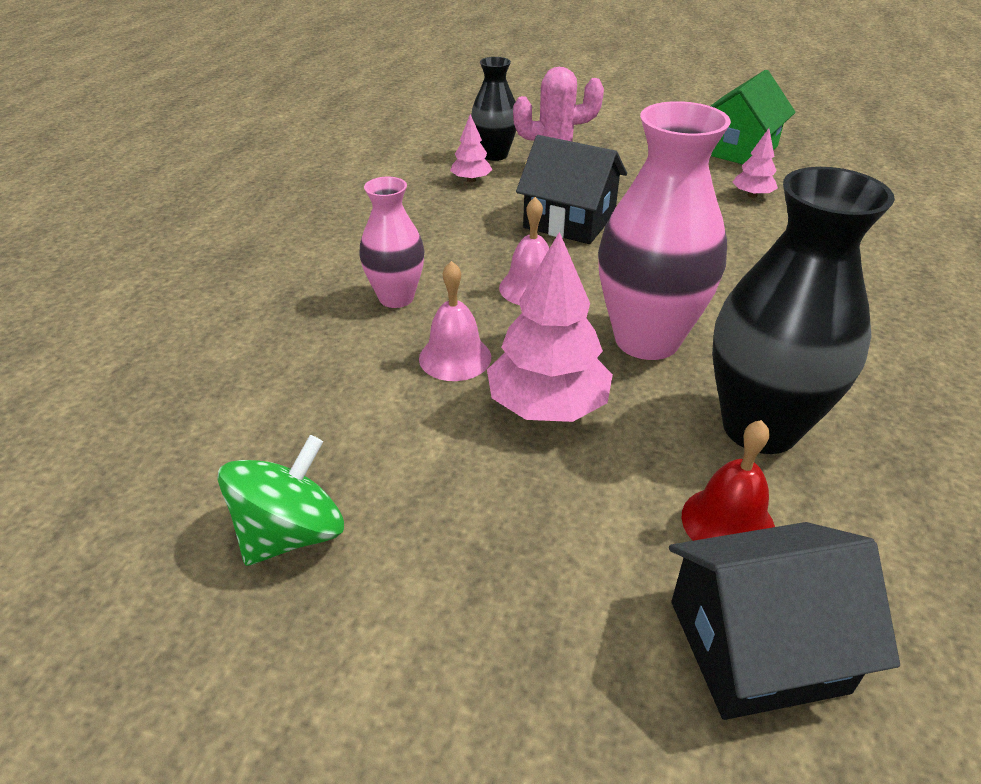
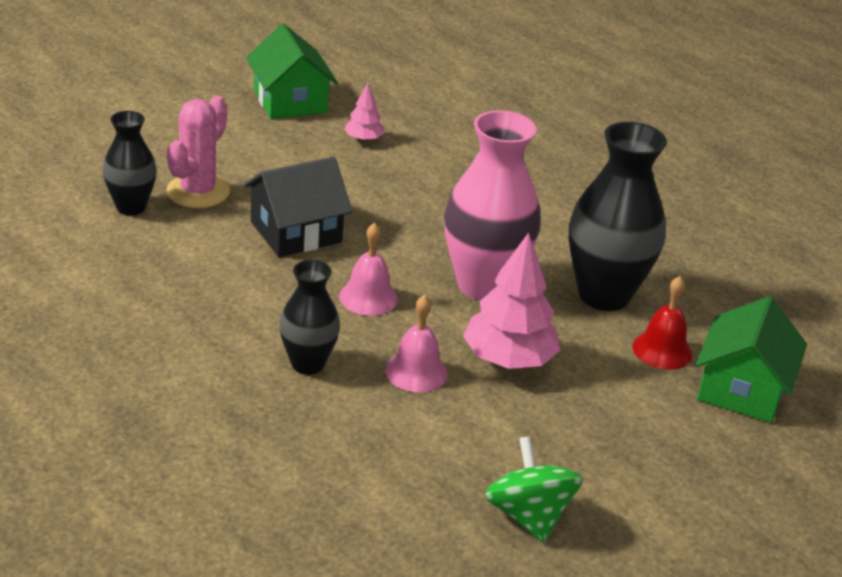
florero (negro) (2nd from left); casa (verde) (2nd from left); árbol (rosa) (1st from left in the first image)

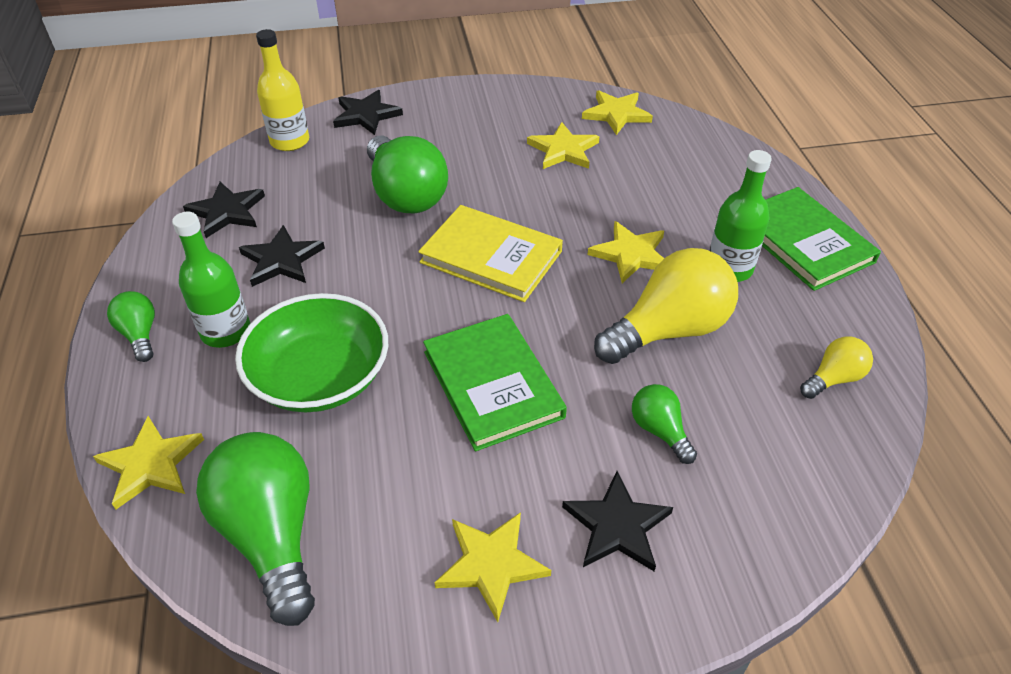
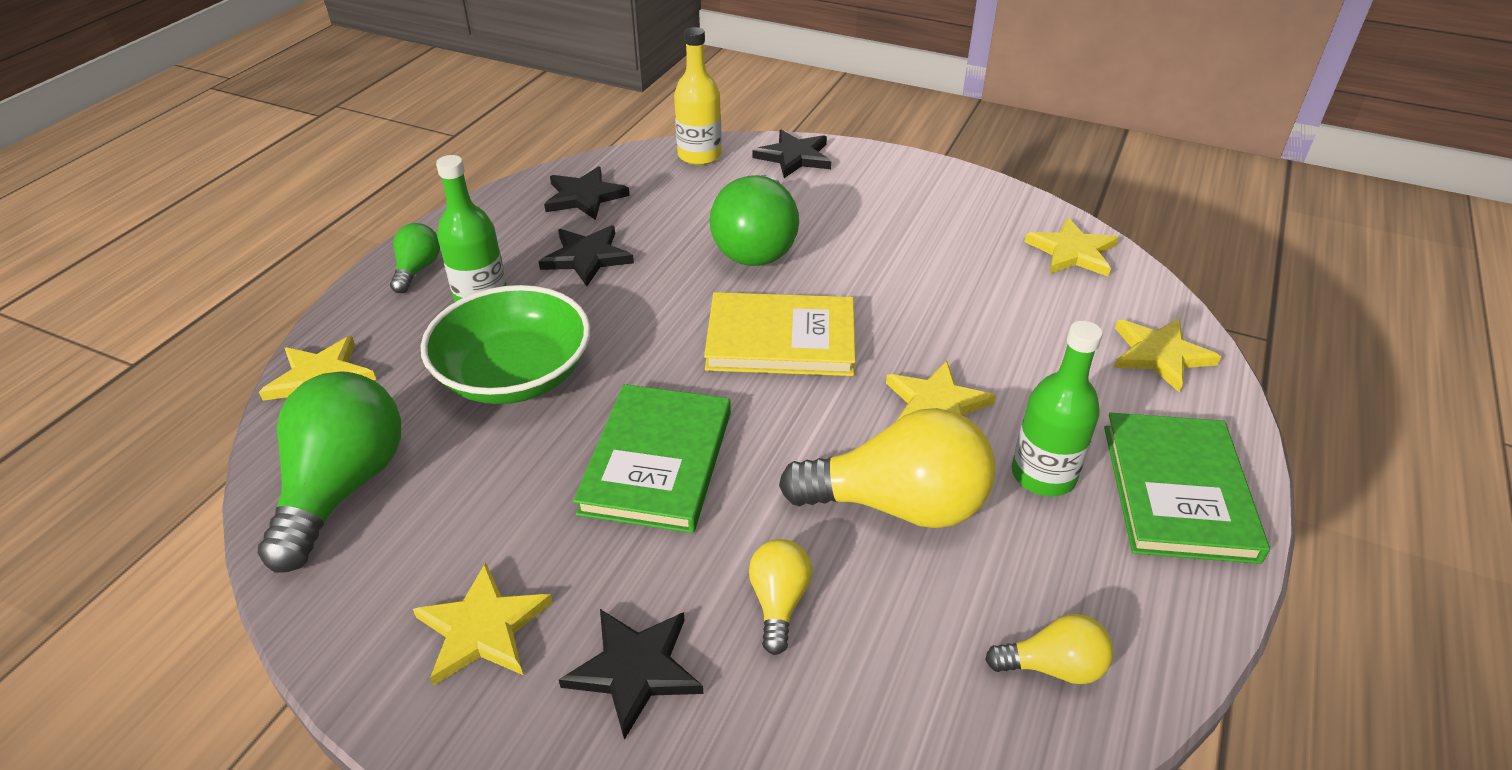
libro (amarillo); bombilla (amarillo) (1st from left); estrella (amarillo) (5th from left)

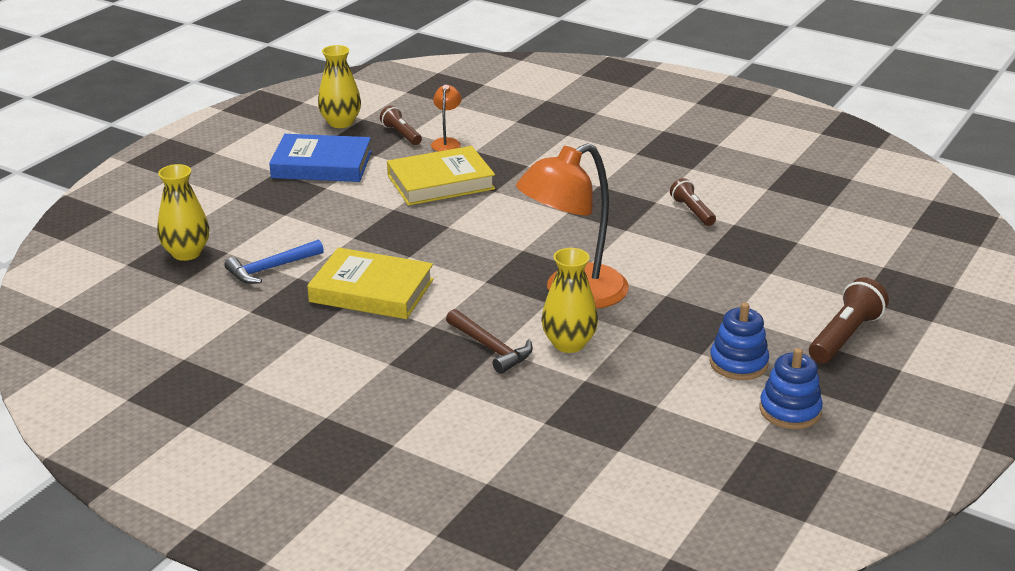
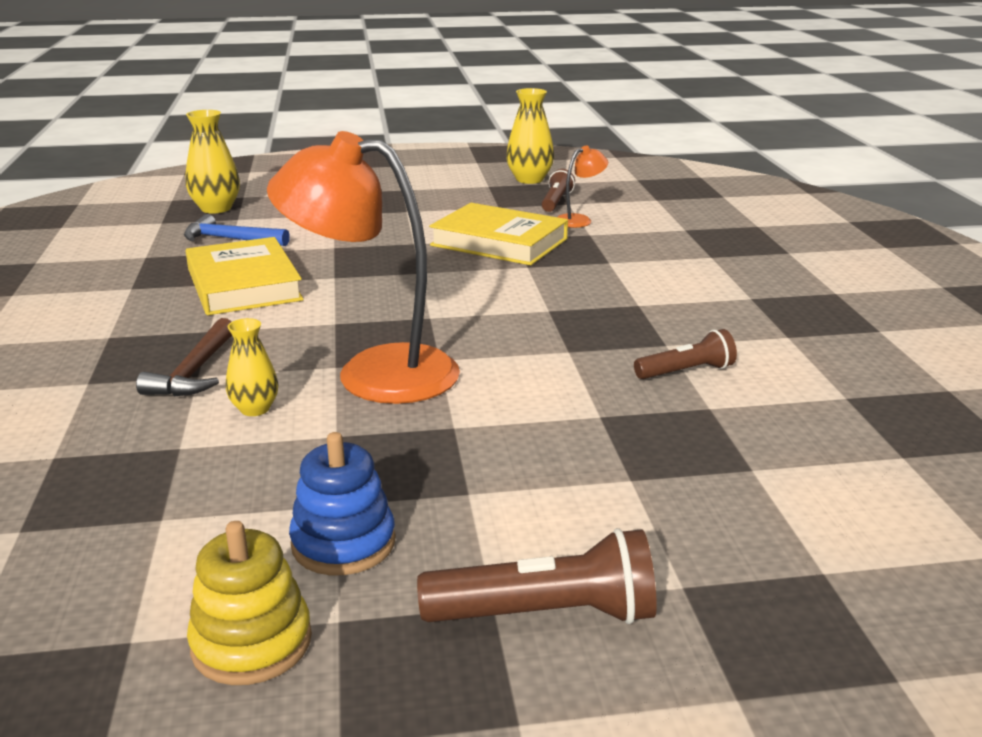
juguete apilable (amarillo); florero (amarillo) (2nd from left); lámpara de mano (marrón) (3rd from left); libro (azul)

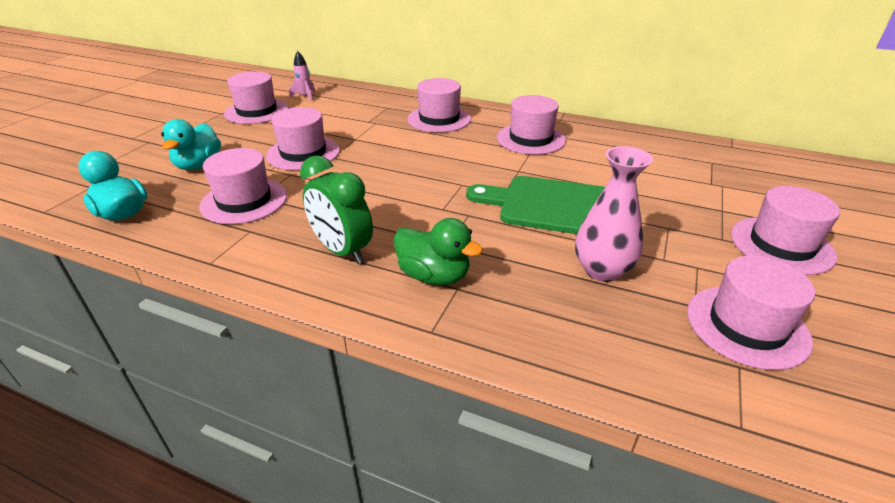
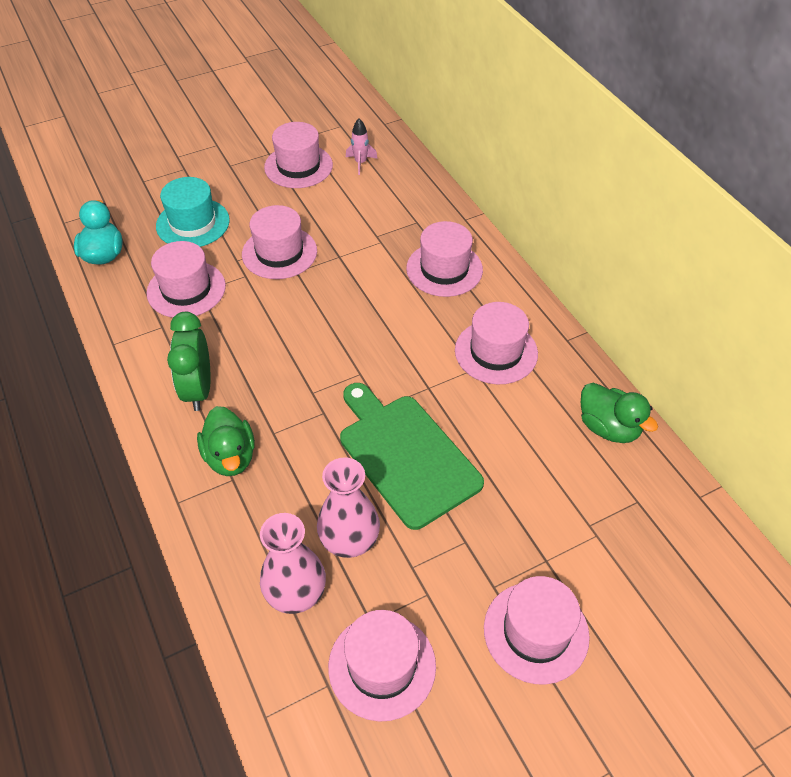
sombrero (turquesa); florero (rosa) (1st from left); pato (verde) (2nd from left)

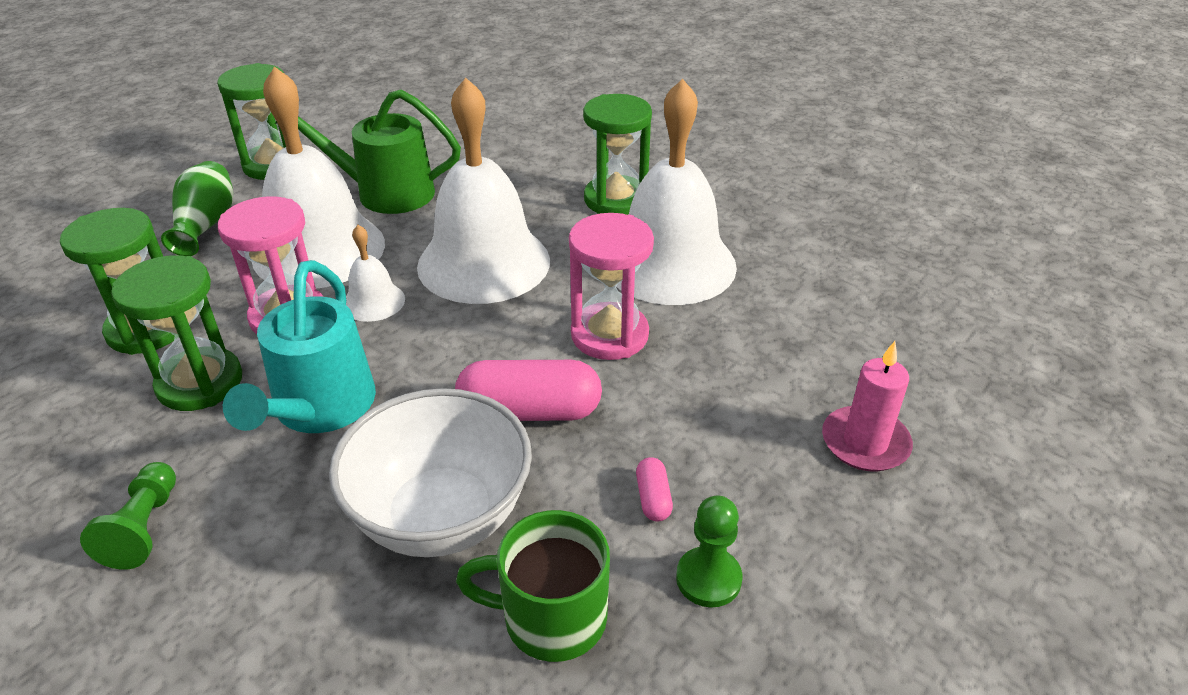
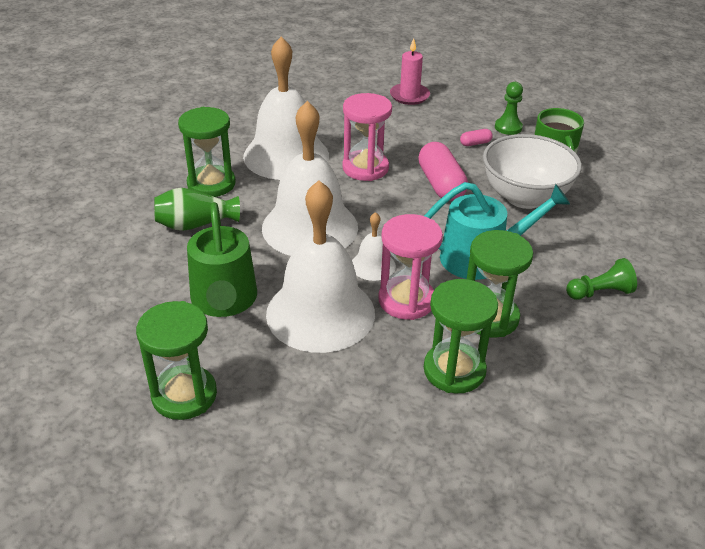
florero (verde)

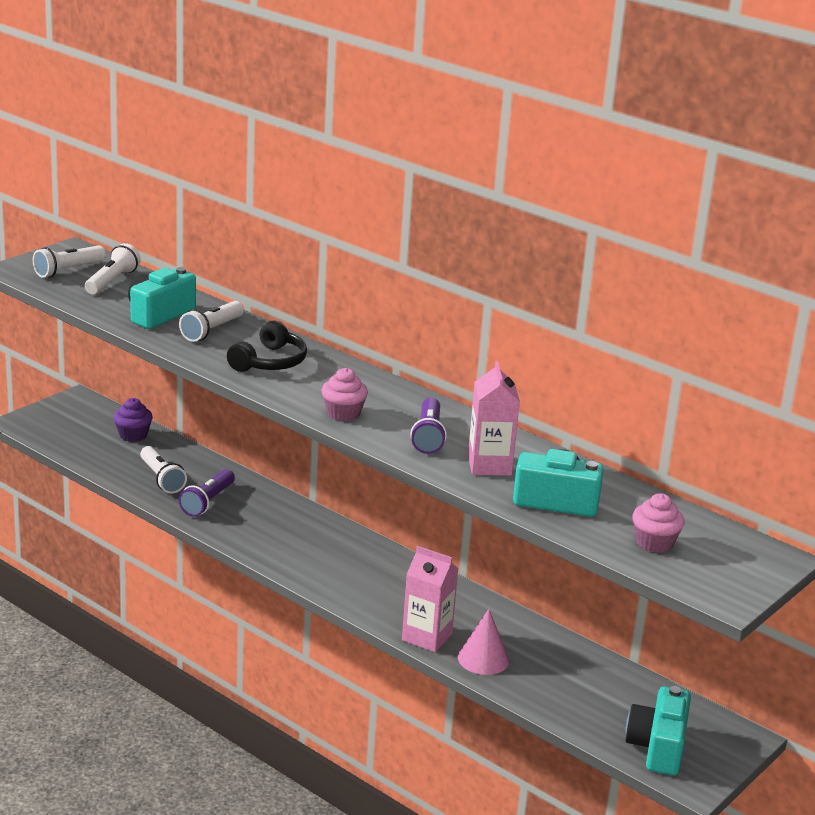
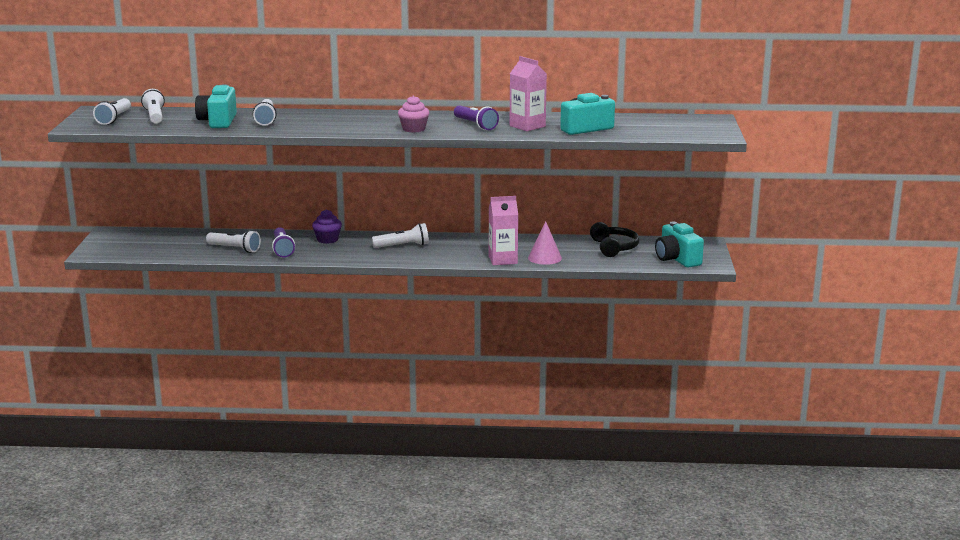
magdalena (morado); lámpara de mano (blanco) (5th from left); auriculares (negro); magdalena (rosa) (2nd from left in the first image)

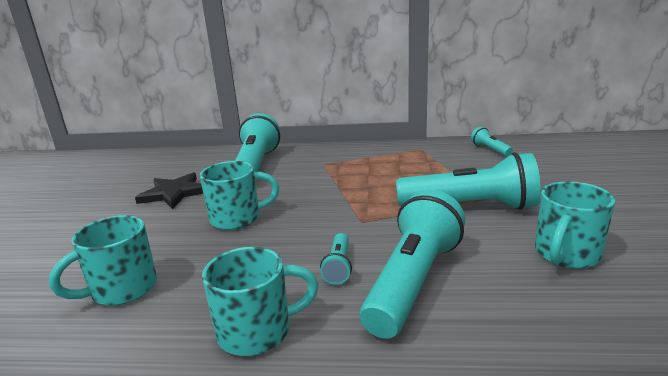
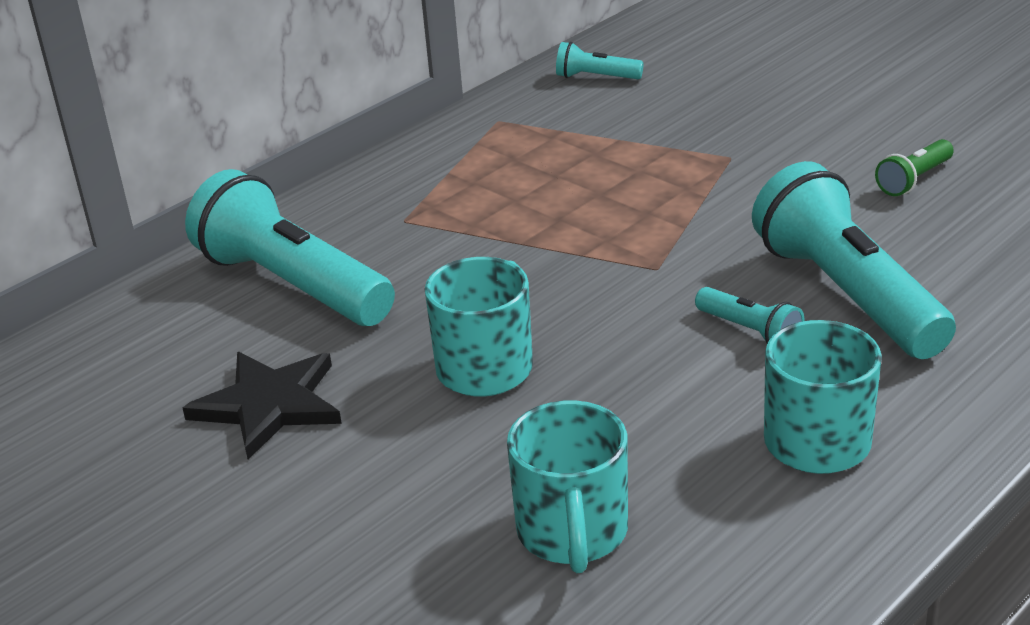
lámpara de mano (verde); lámpara de mano (turquesa) (4th from left in the first image)

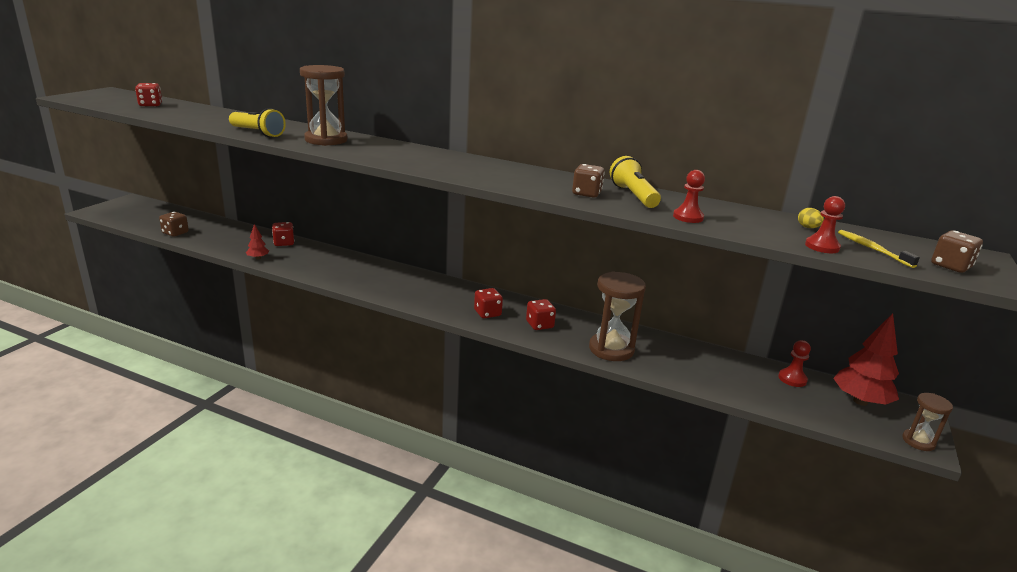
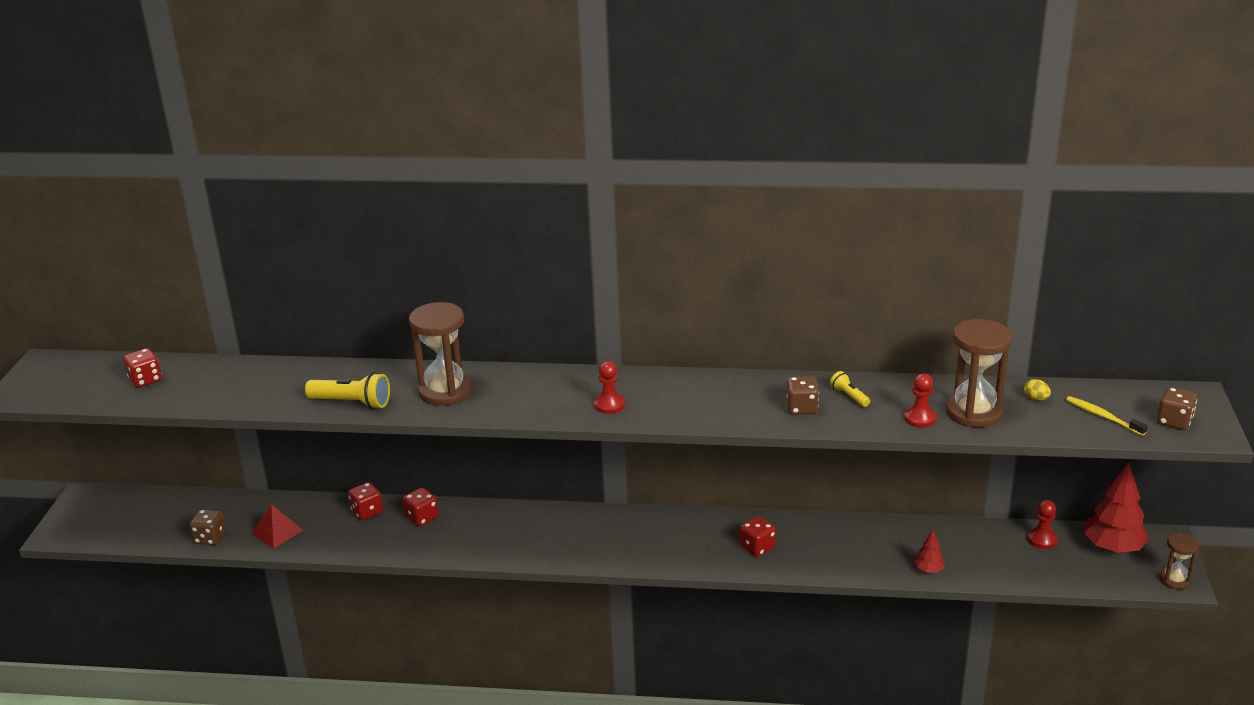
pirámide (rojo); dado (rojo) (3rd from left); peón (rojo) (1st from left); lámpara de mano (amarillo) (2nd from left); árbol (rojo) (1st from left); reloj de arena (marrón) (2nd from left)

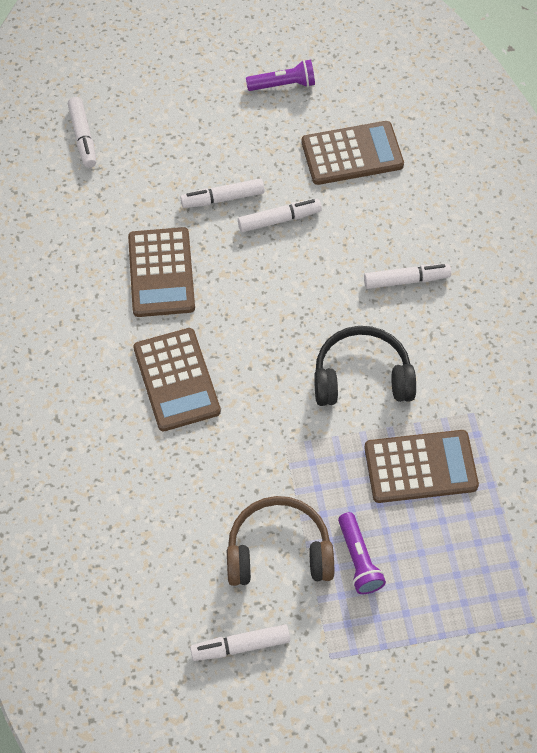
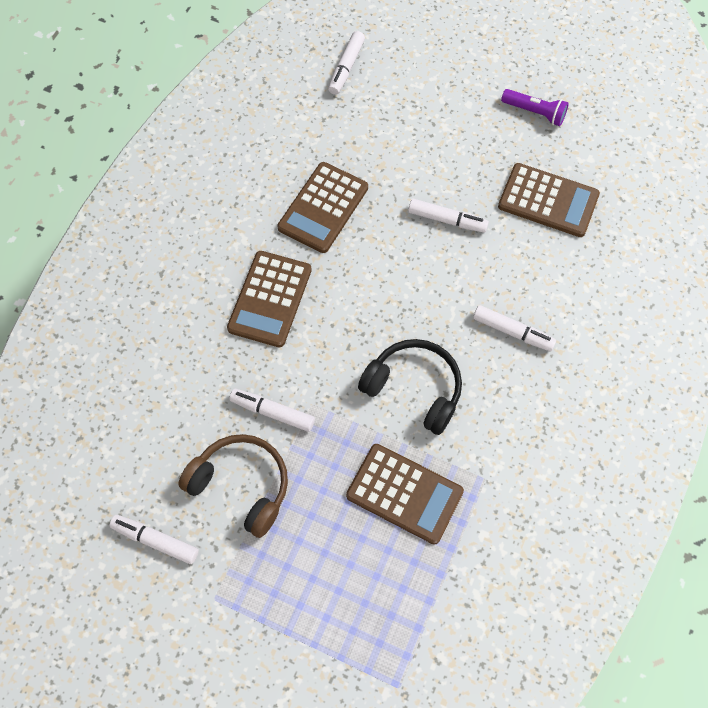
rotulador (blanco) (2nd from left); lámpara de mano (morado) (2nd from left in the first image)

